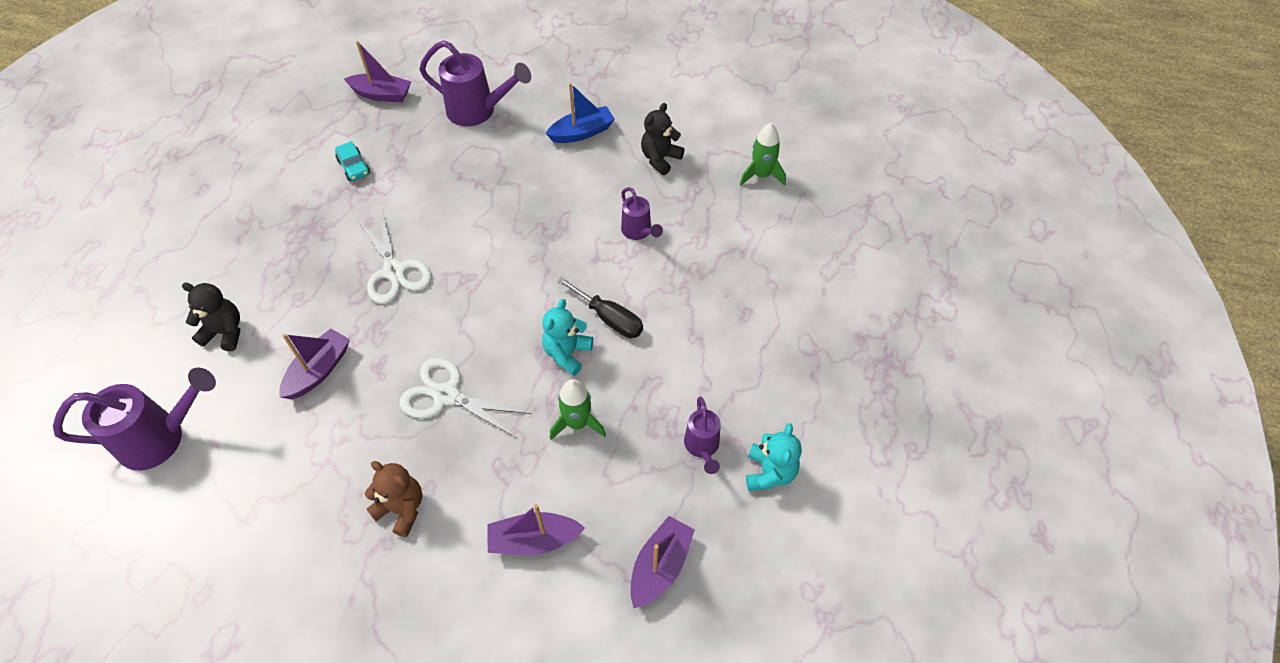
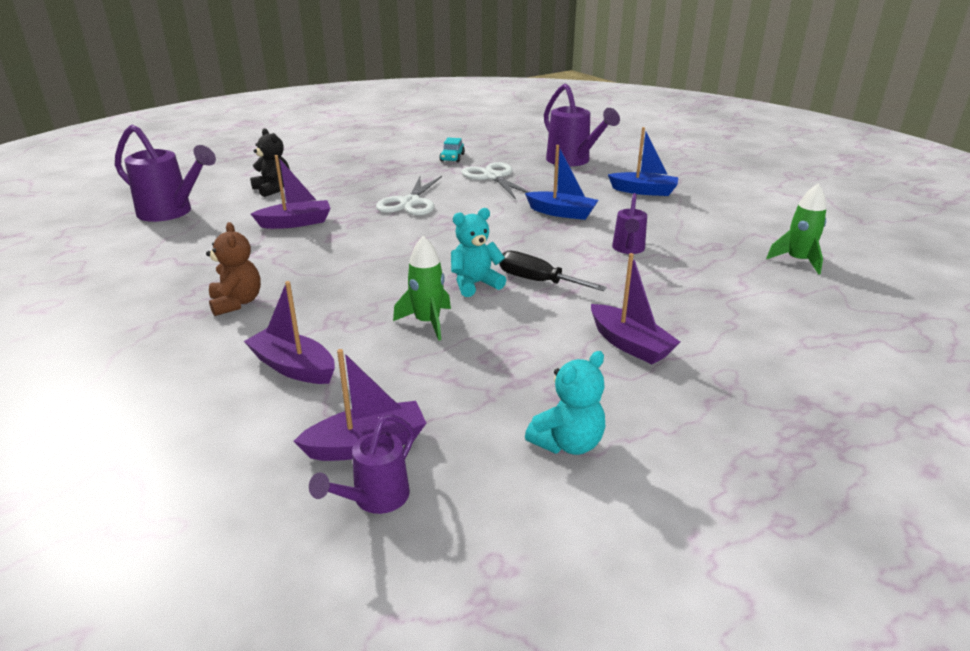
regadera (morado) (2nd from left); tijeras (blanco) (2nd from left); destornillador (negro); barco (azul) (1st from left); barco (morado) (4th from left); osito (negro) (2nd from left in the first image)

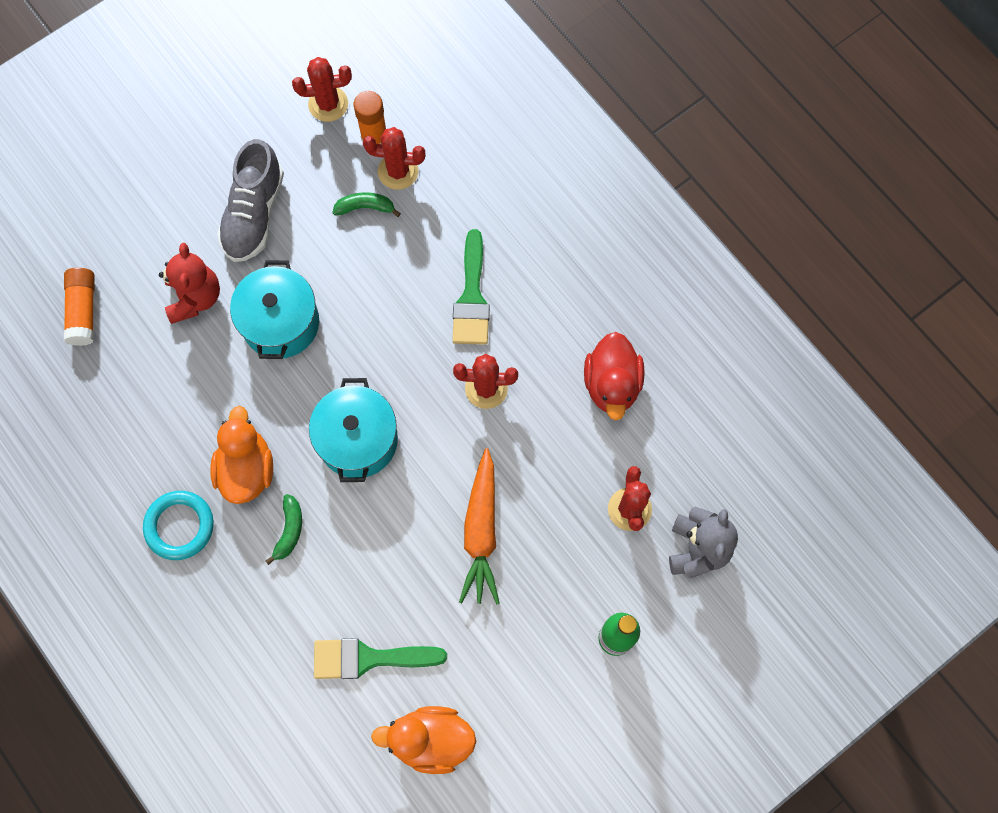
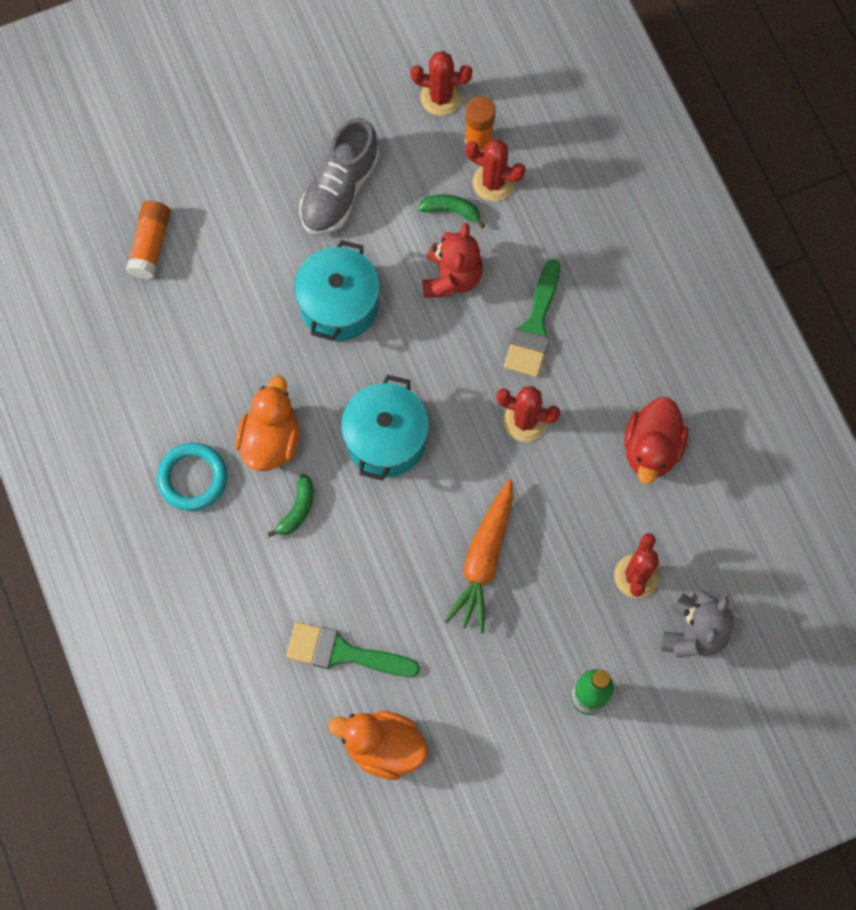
osito (rojo)

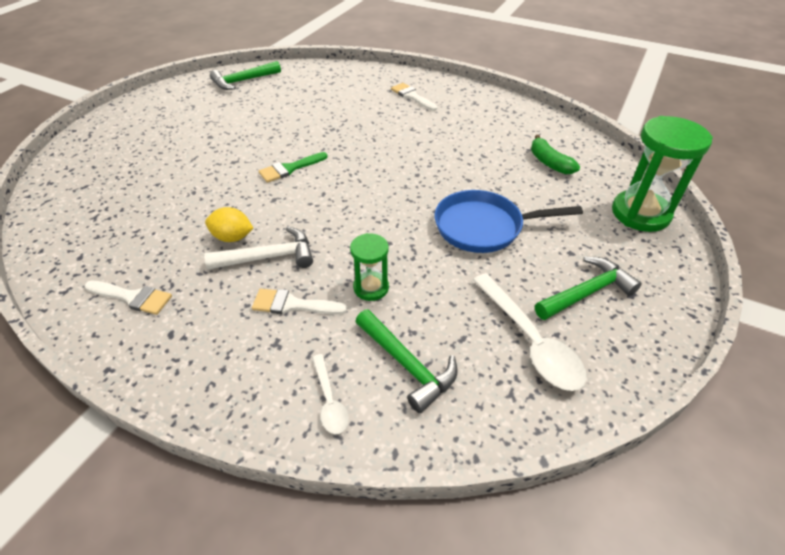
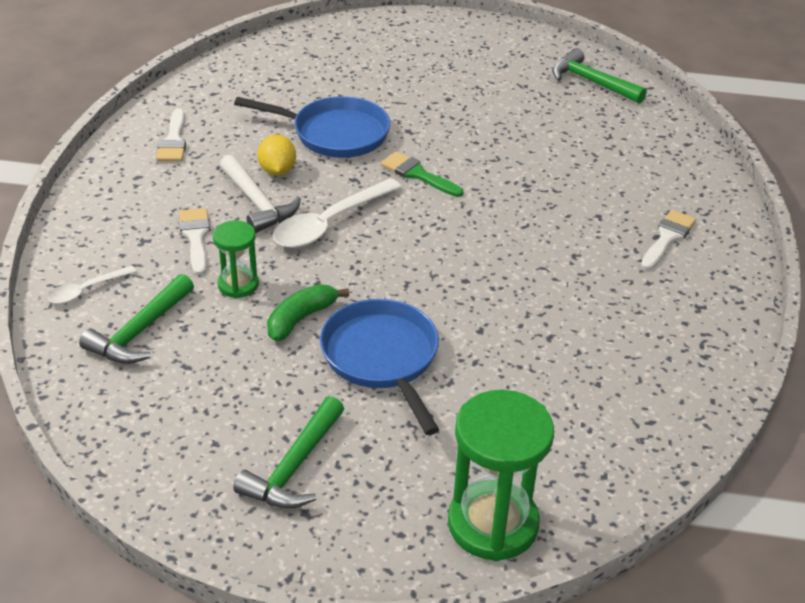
sartén (azul) (1st from left); martillo (verde) (2nd from left); plátano (verde); cuchara (blanco) (2nd from left)

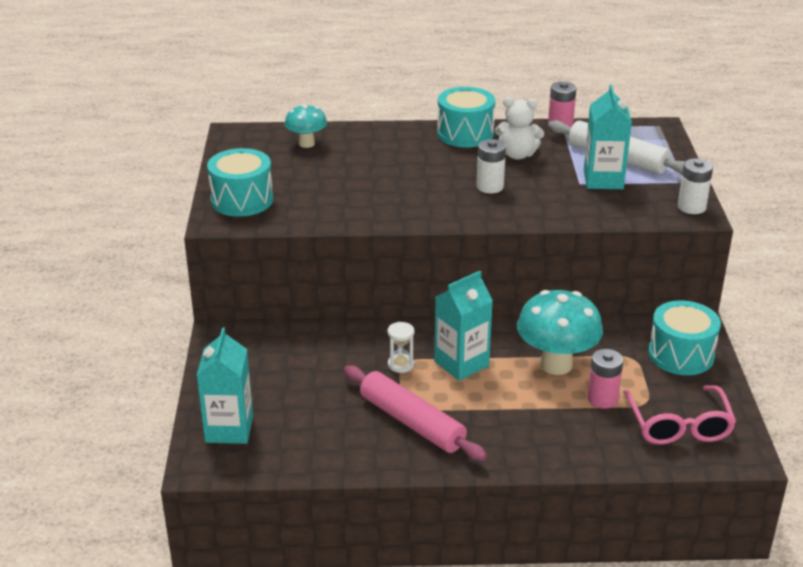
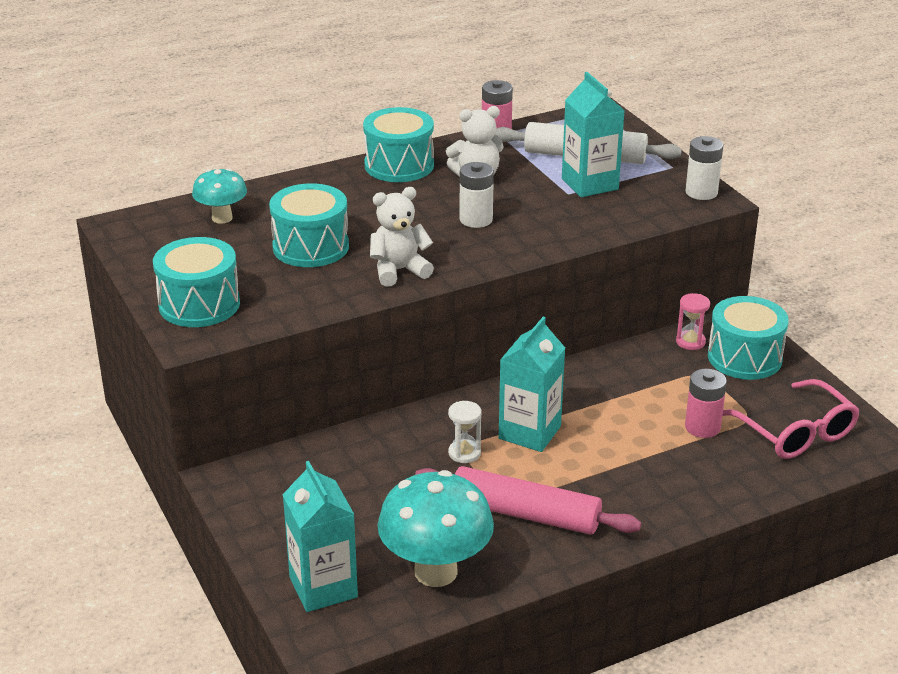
tambor (turquesa) (2nd from left); osito (blanco) (1st from left); seta (turquesa) (2nd from left); reloj de arena (rosa)

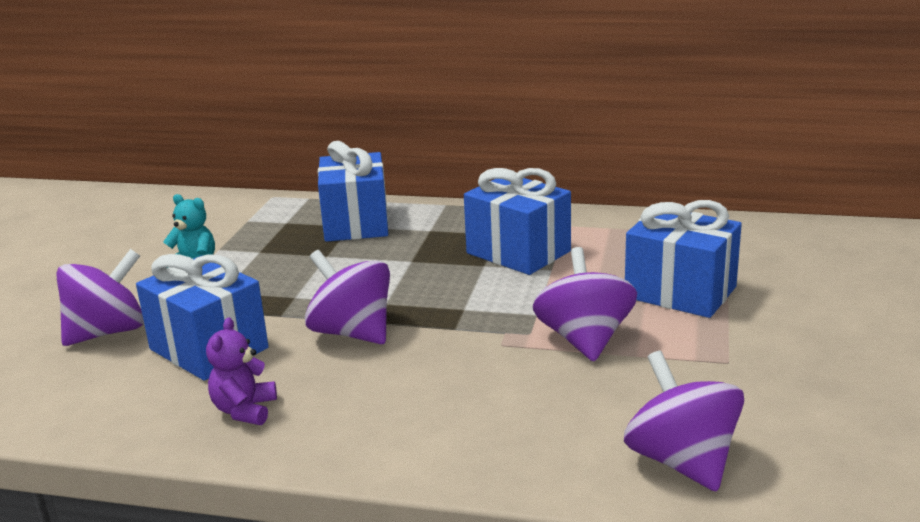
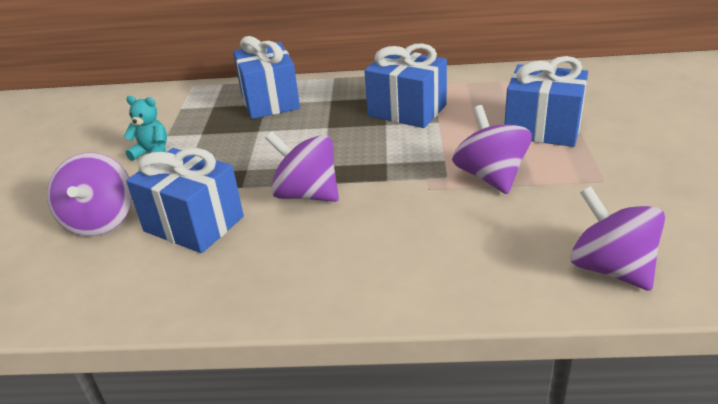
peonza (morado) (1st from left); osito (morado)

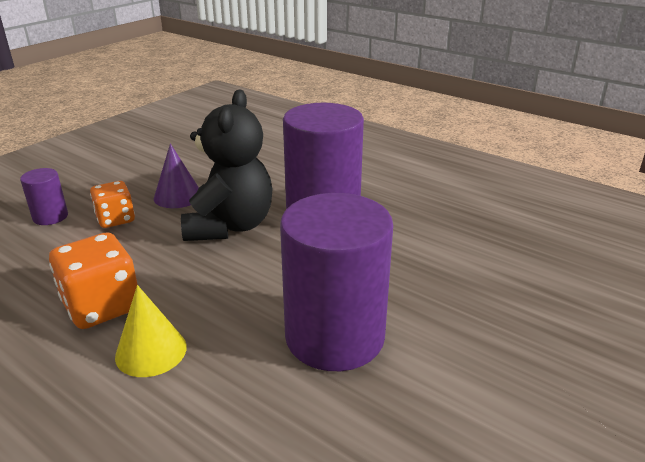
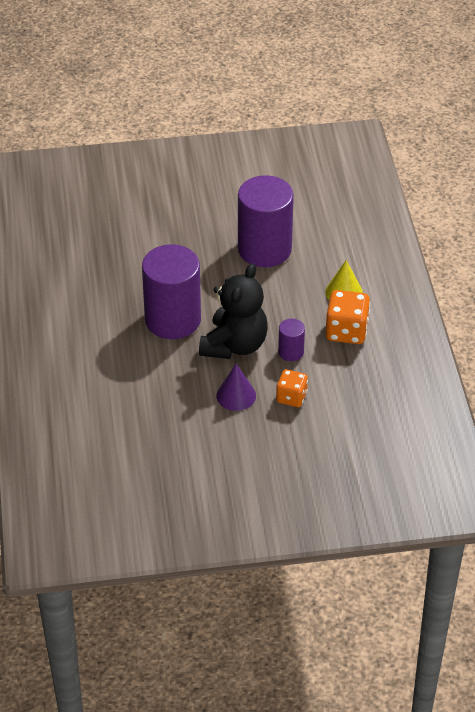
osito (negro); cilindro (morado) (3rd from left)

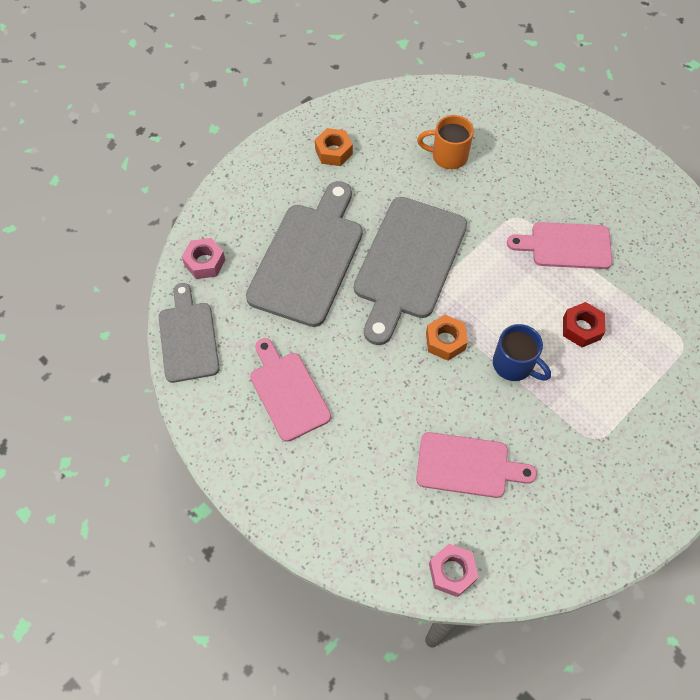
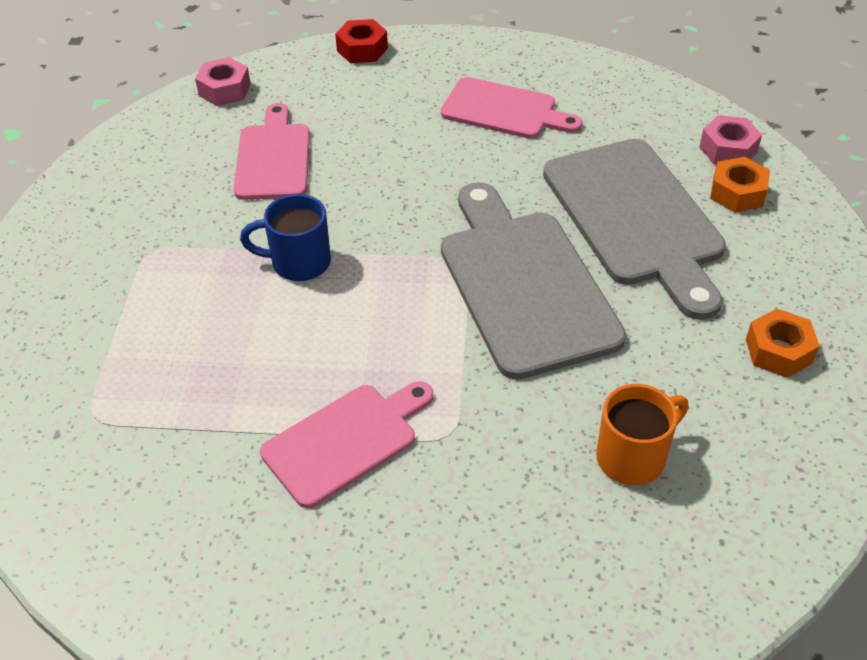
tabla de cortar (rosa) (1st from left); tuerca (rojo); tuerca (naranja) (1st from left); tabla de cortar (gris) (1st from left in the first image)

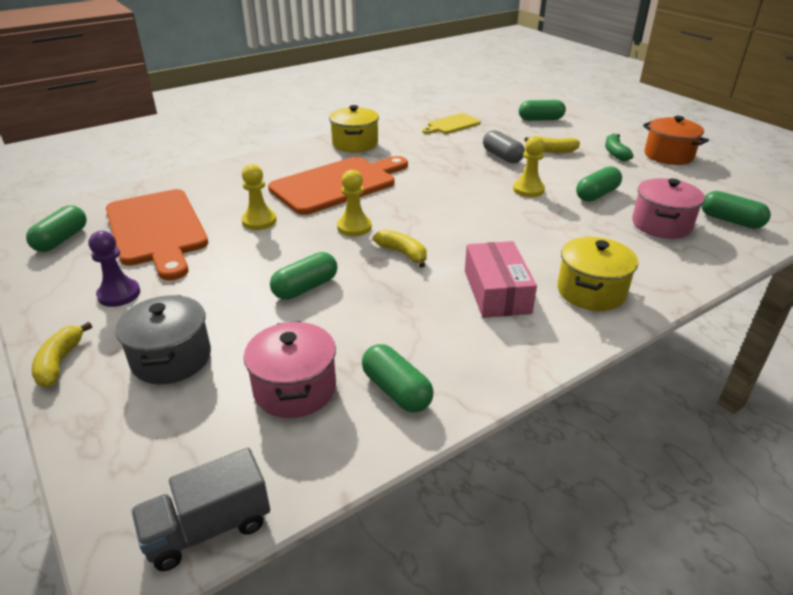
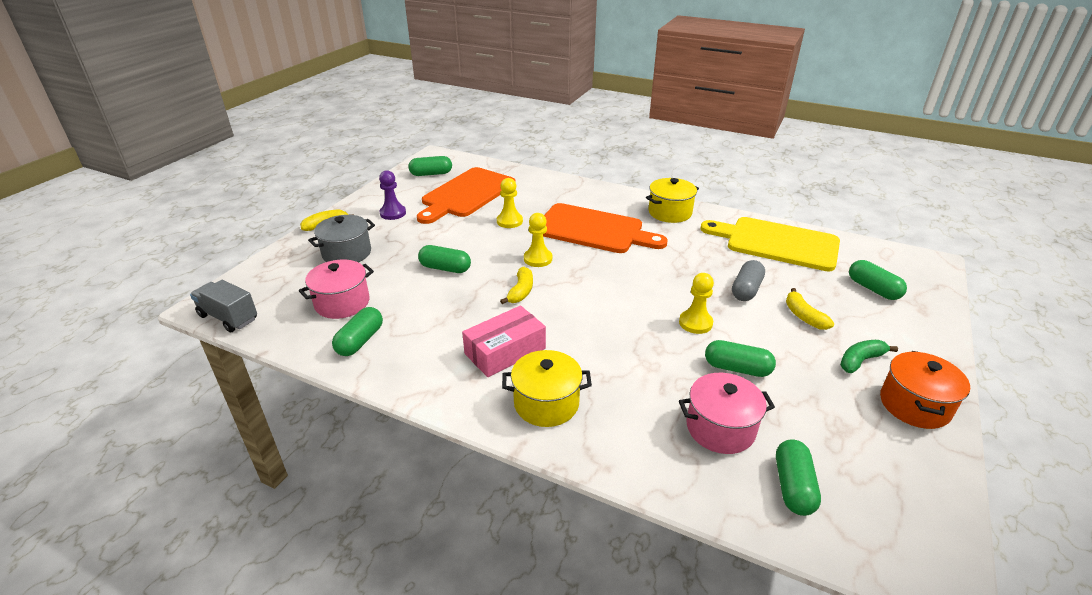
tabla de cortar (amarillo)

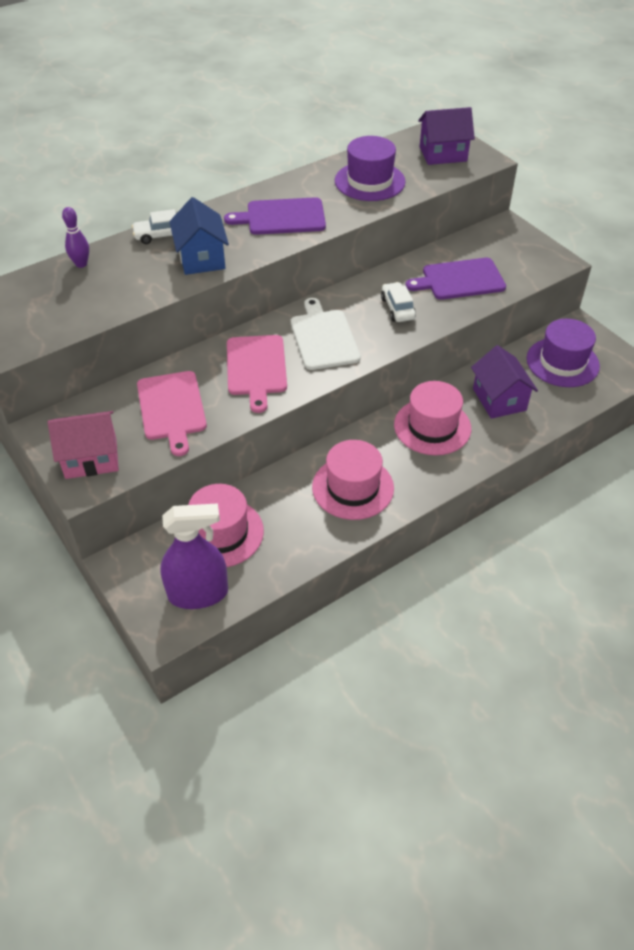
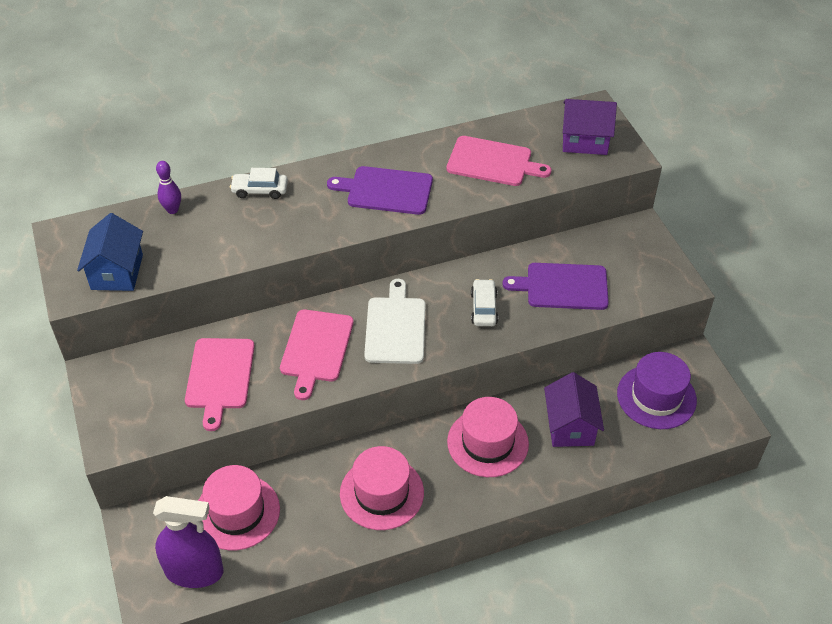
casa (azul); tabla de cortar (rosa) (3rd from left); casa (rosa)

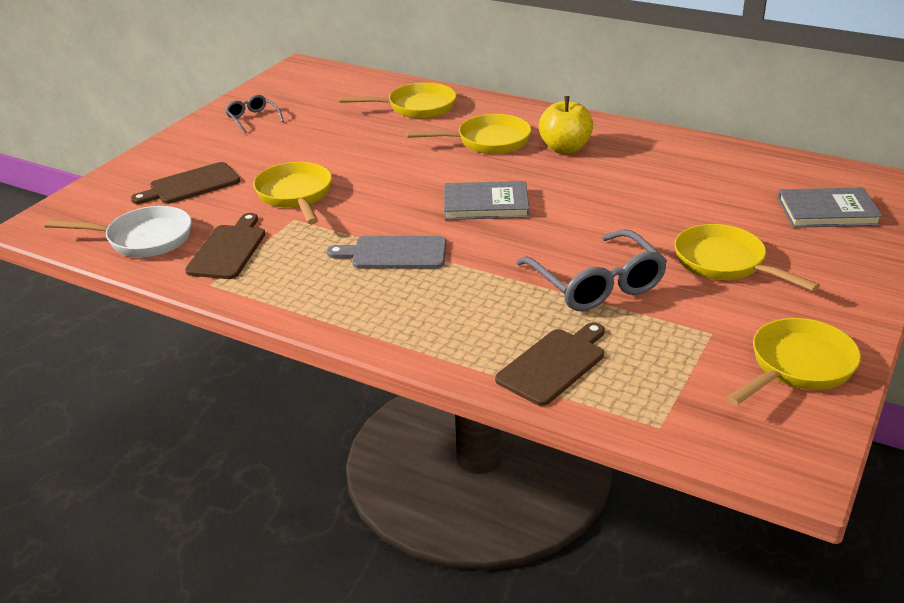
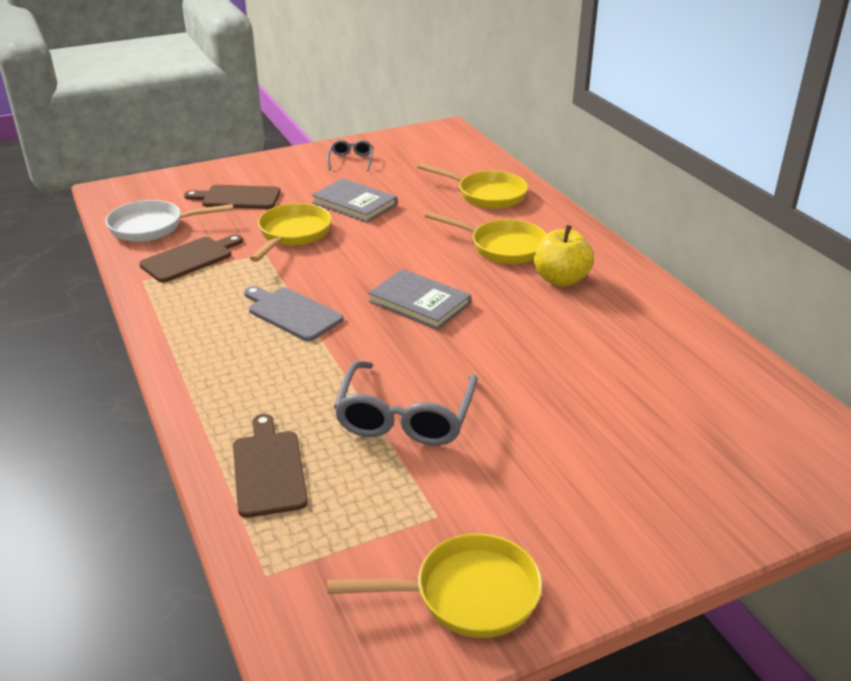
sartén (blanco); tabla de cortar (marrón) (3rd from left); libro (gris) (1st from left); sartén (amarillo) (4th from left in the first image)

